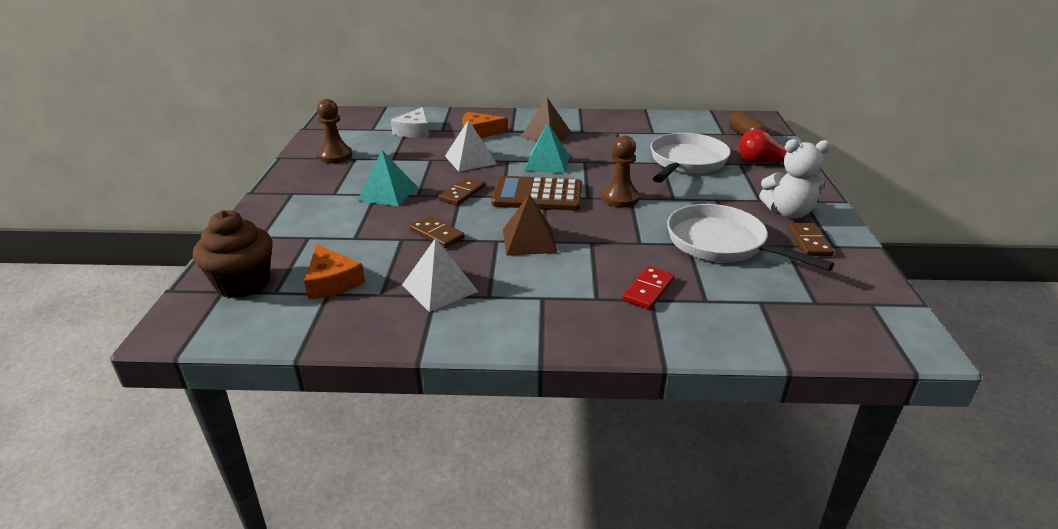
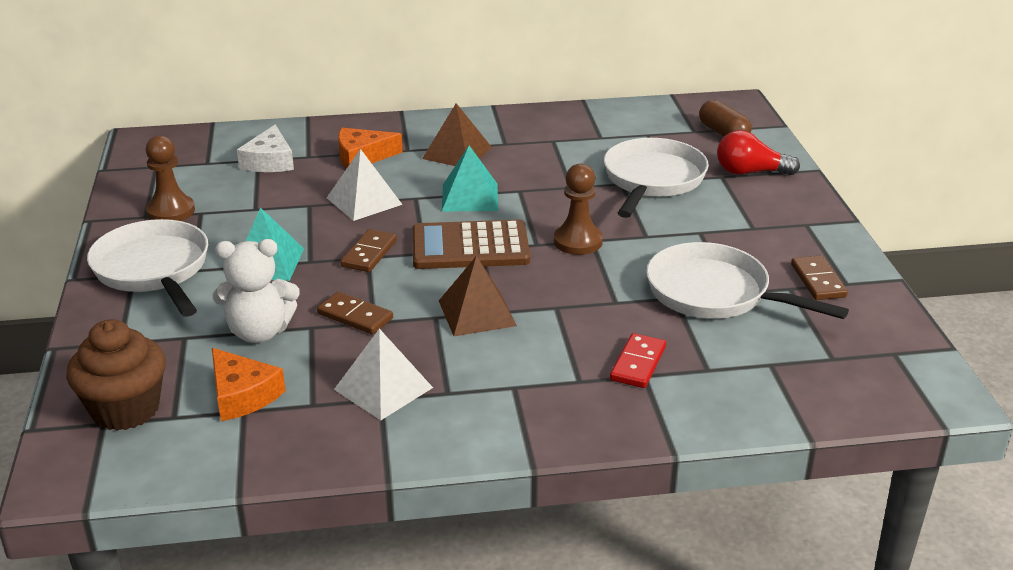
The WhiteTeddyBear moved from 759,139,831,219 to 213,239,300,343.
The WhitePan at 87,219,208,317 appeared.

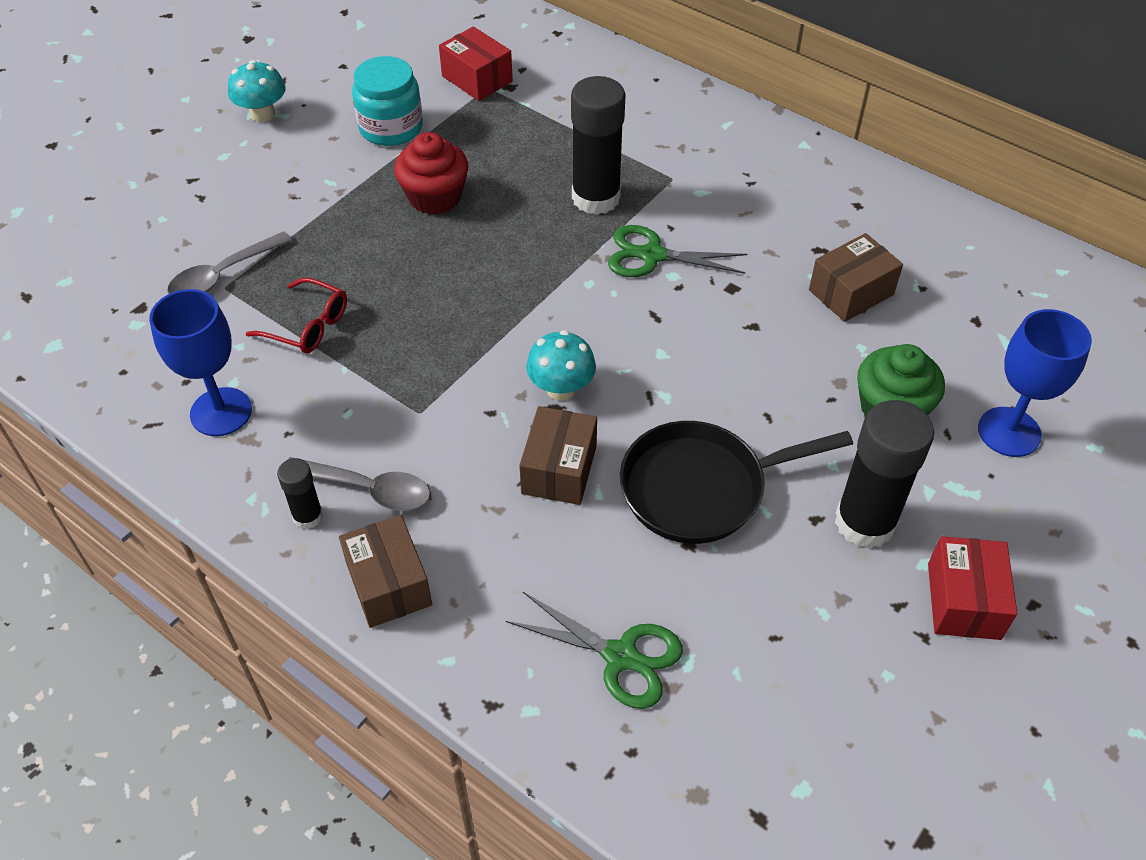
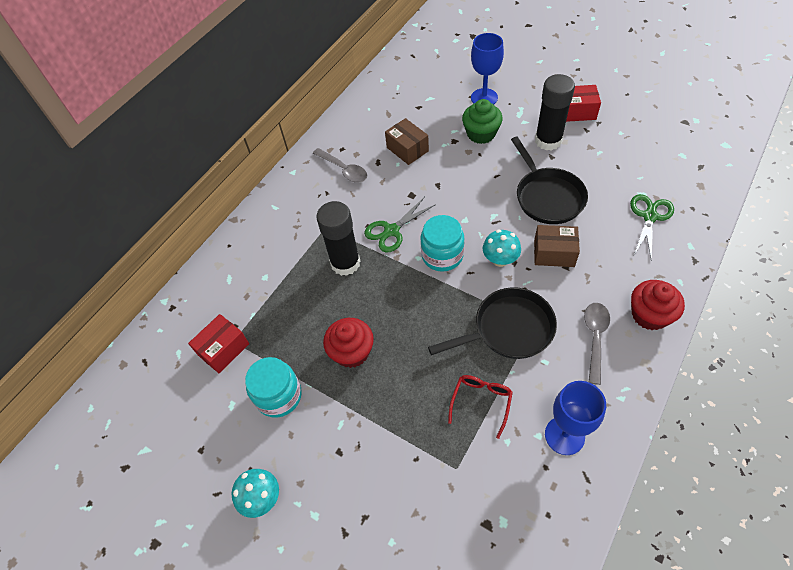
The GreenScissors at 608,225,747,277 turned 45 degrees clockwise.
The GreySpoon moved from 167,231,292,294 to 313,148,367,183.
The BlackGlueStick at 277,458,323,529 disappeared.
The BrownBox at 339,515,432,628 was replaced by the RedCupcake at 631,280,685,330.
The TurquoiseJar at 420,215,465,271 appeared.
The BlackPan at 428,287,557,359 appeared.

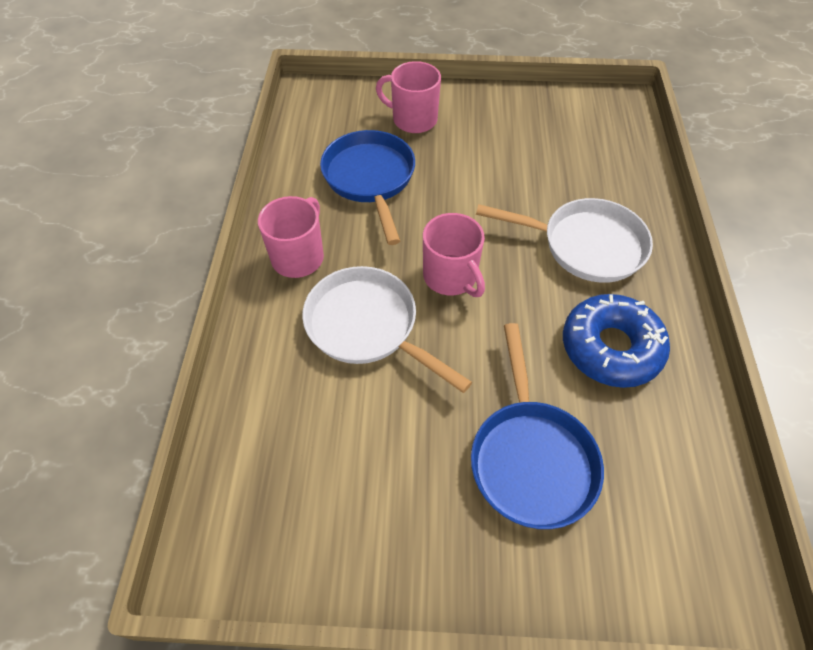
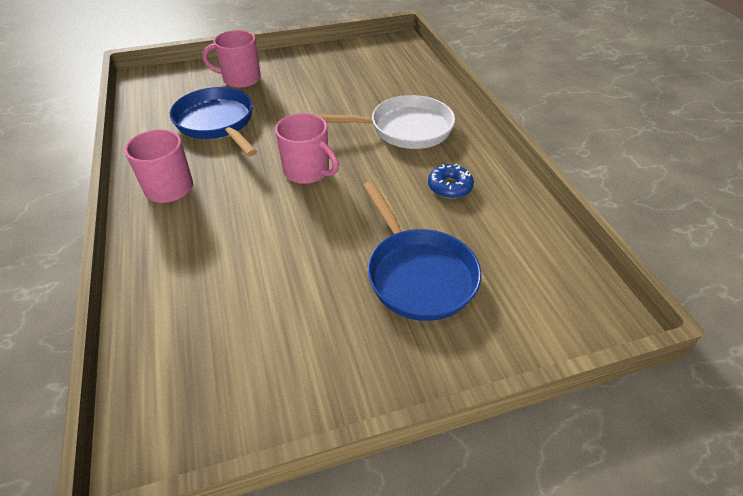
The WhitePan at 302,266,472,393 disappeared.
The BlueDonut at 563,294,670,388 changed to 0.55 times the size.

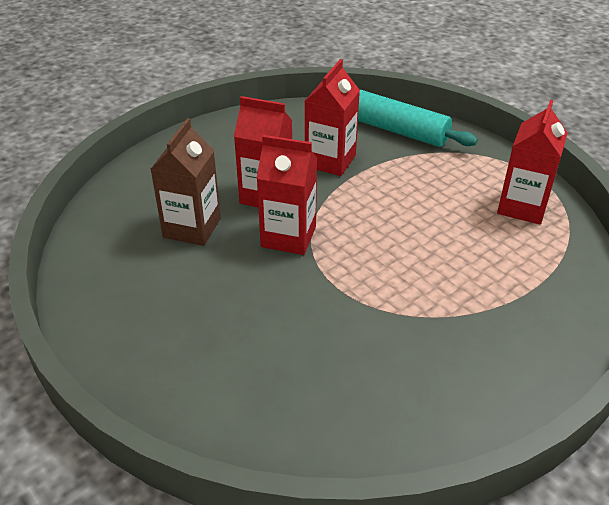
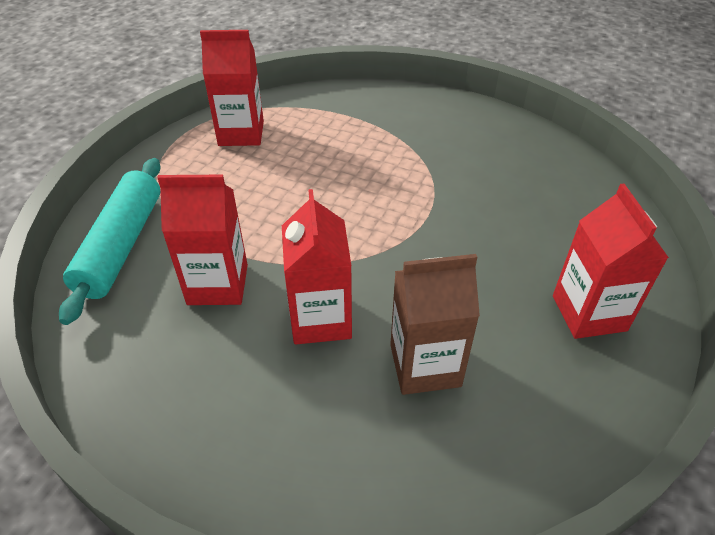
The RedCarton moved from 256,135,317,255 to 553,183,669,339.

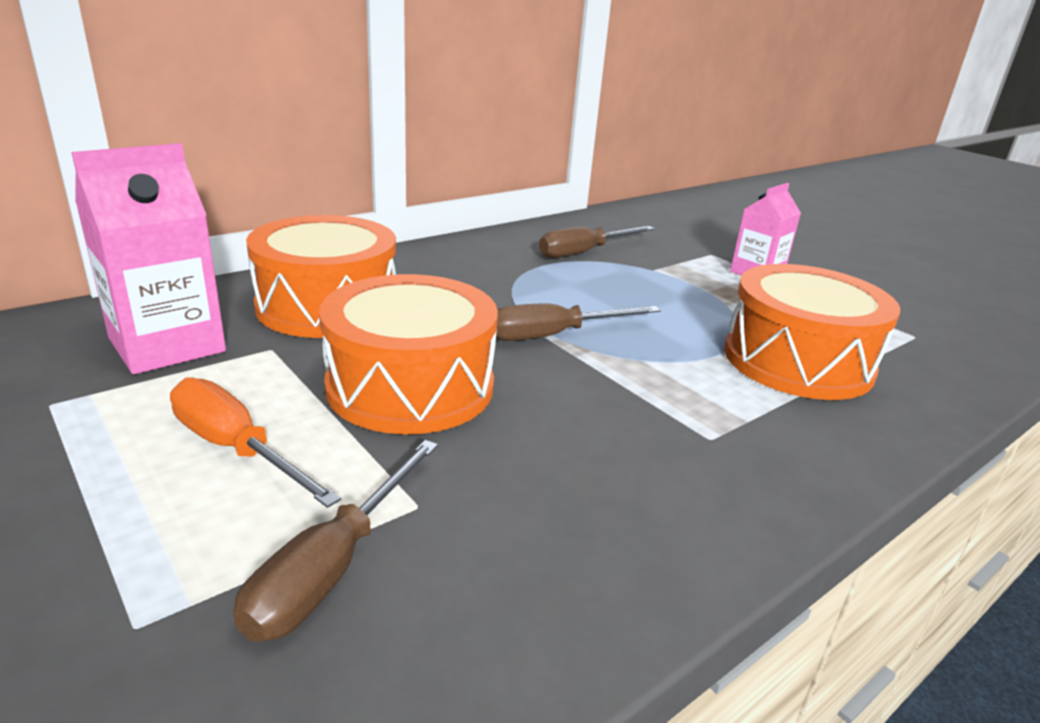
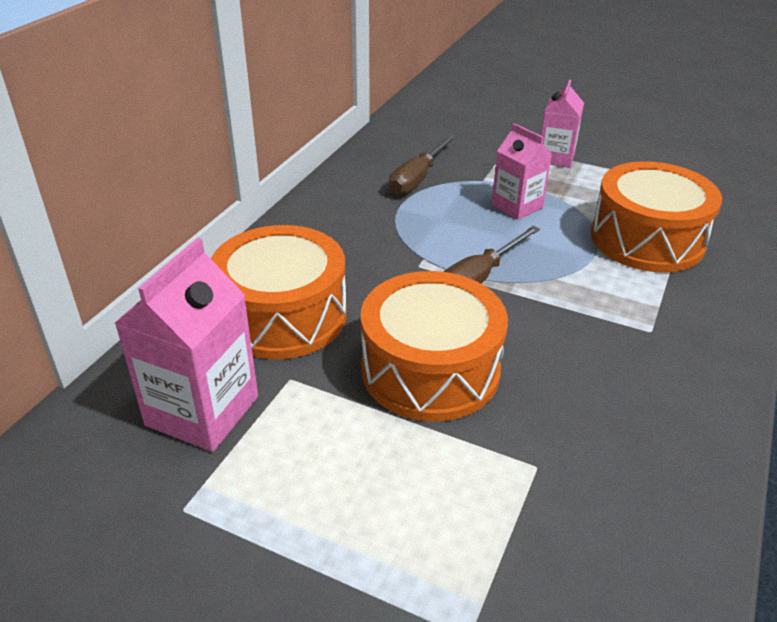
The OrangeScrewdriver at 170,377,341,508 disappeared.
The BrownScrewdriver at 233,440,438,642 disappeared.
The PinkCarton at 491,123,552,220 appeared.

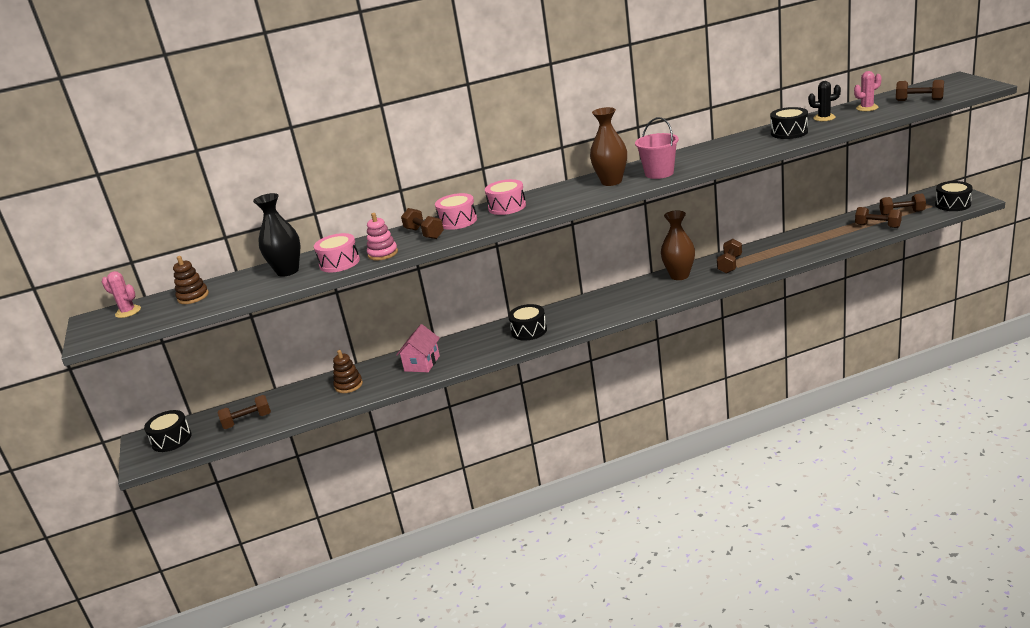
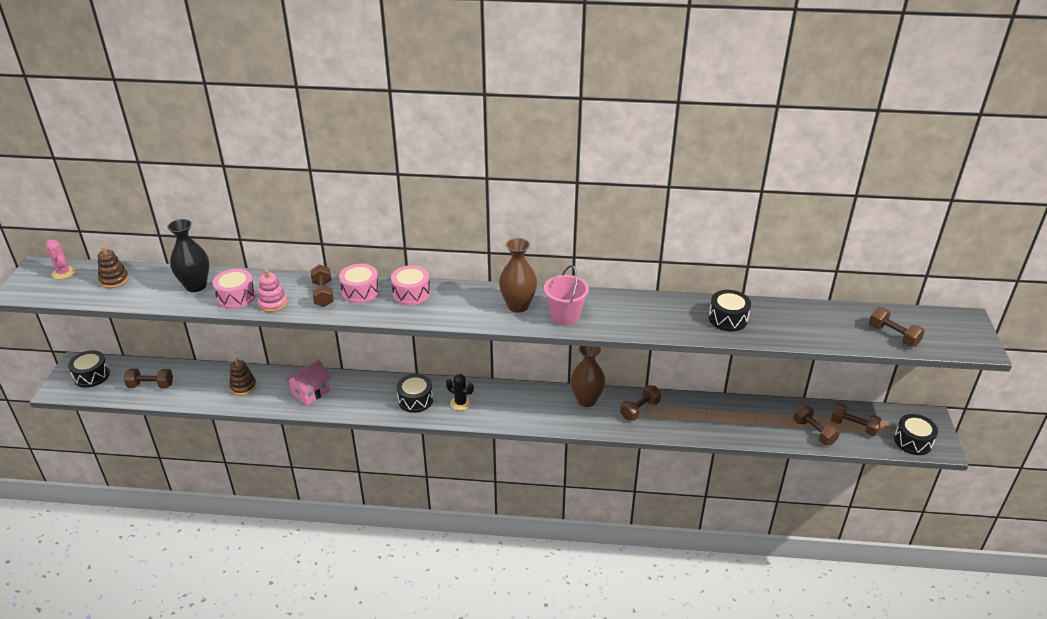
The PinkCactus at 854,71,882,111 disappeared.
The BlackCactus moved from 808,81,841,121 to 446,374,474,410.

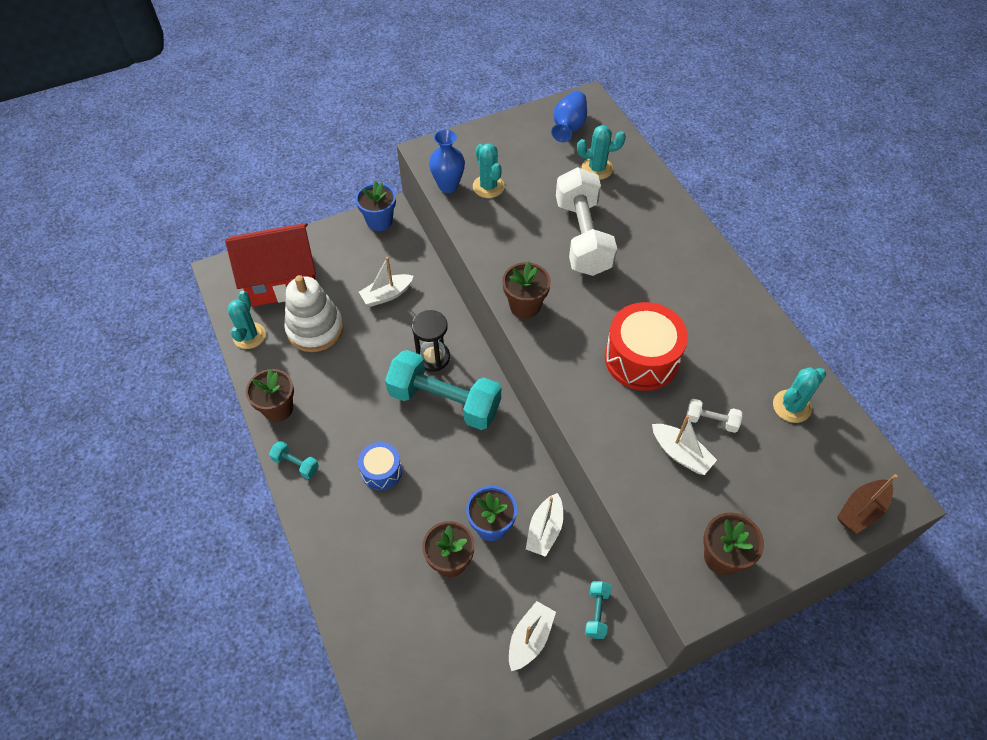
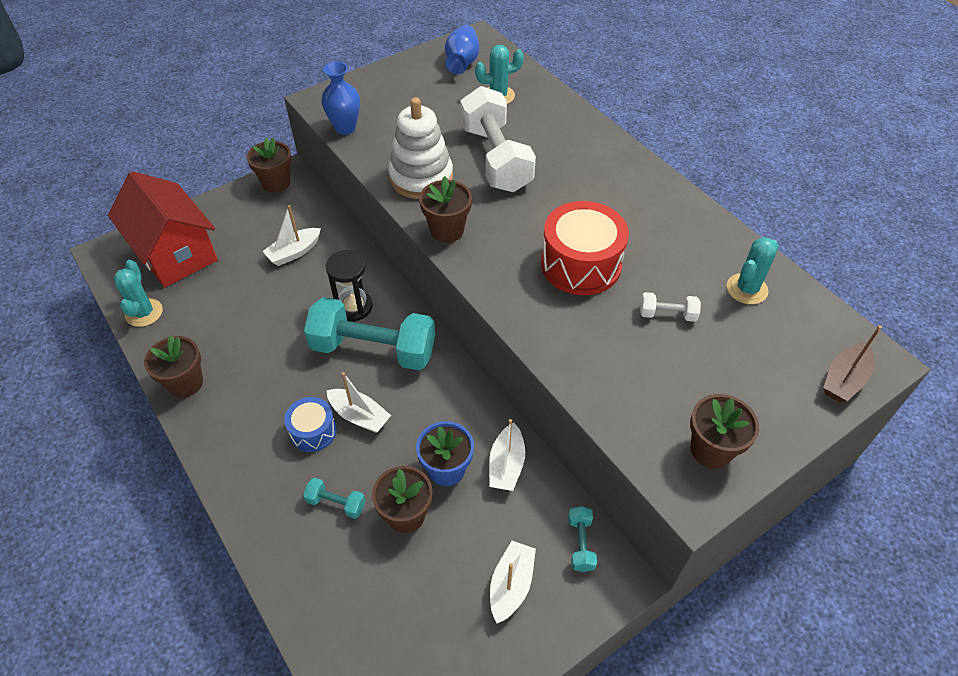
The TurquoiseCactus at 473,144,505,198 disappeared.
The BlueFlowerPot at 356,181,396,231 became the BrownFlowerPot at 247,137,291,193.
The RedHouse at 225,223,316,307 turned 75 degrees clockwise.
The WhiteStackingToy moved from 284,275,343,352 to 388,97,453,199.
The WhiteBoat moved from 652,415,717,475 to 327,372,391,433.
The TurquoiseDumbbell moved from 269,441,319,479 to 303,478,366,519.

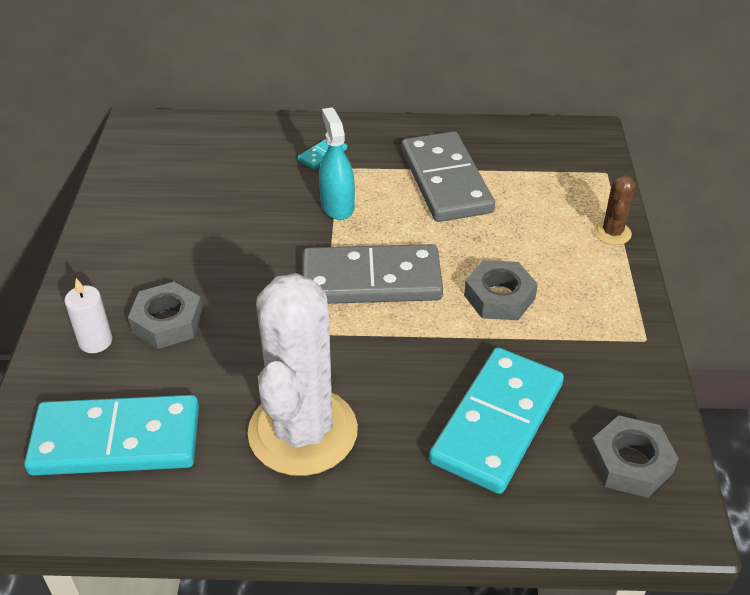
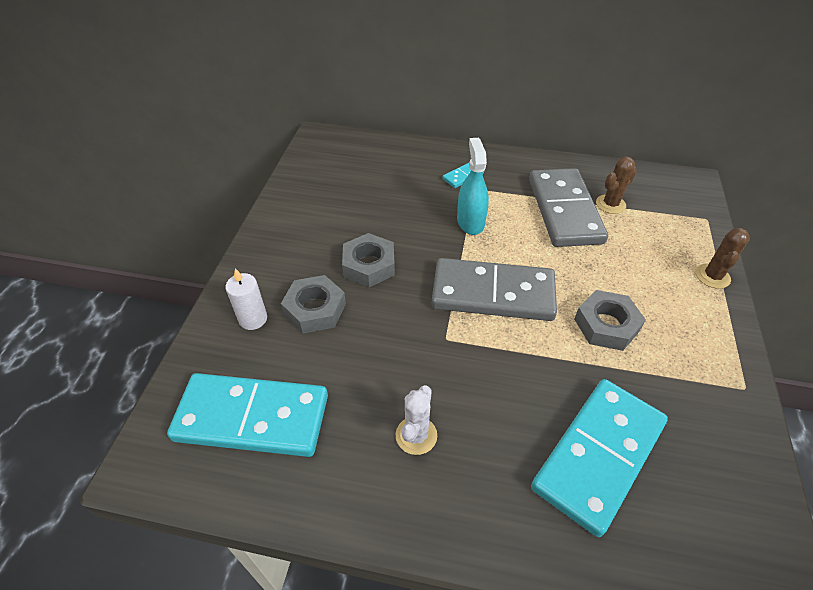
The WhiteCactus at 248,273,358,476 changed to 0.42 times the size.
The GreyNut moved from 589,415,679,498 to 342,233,395,287.
The BrownCactus at 596,157,637,214 appeared.

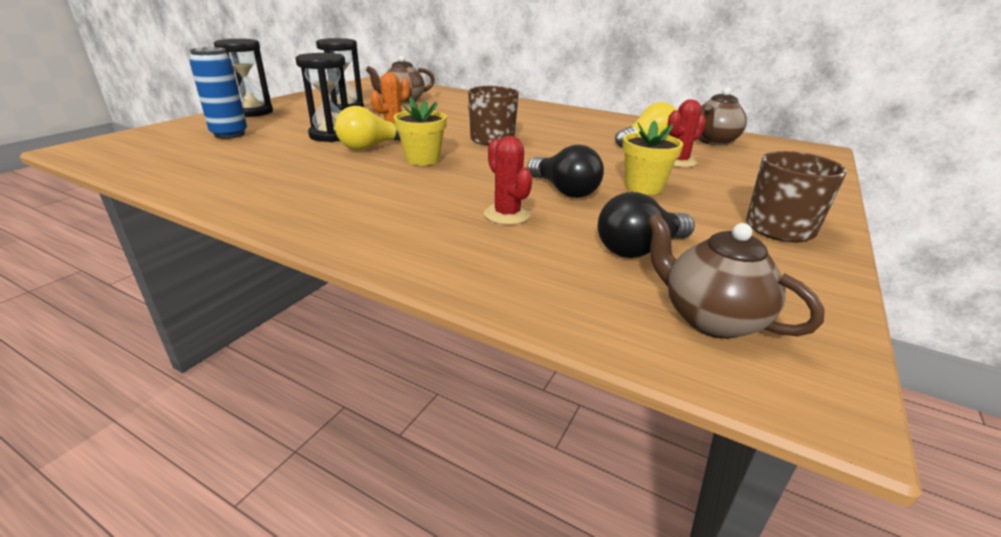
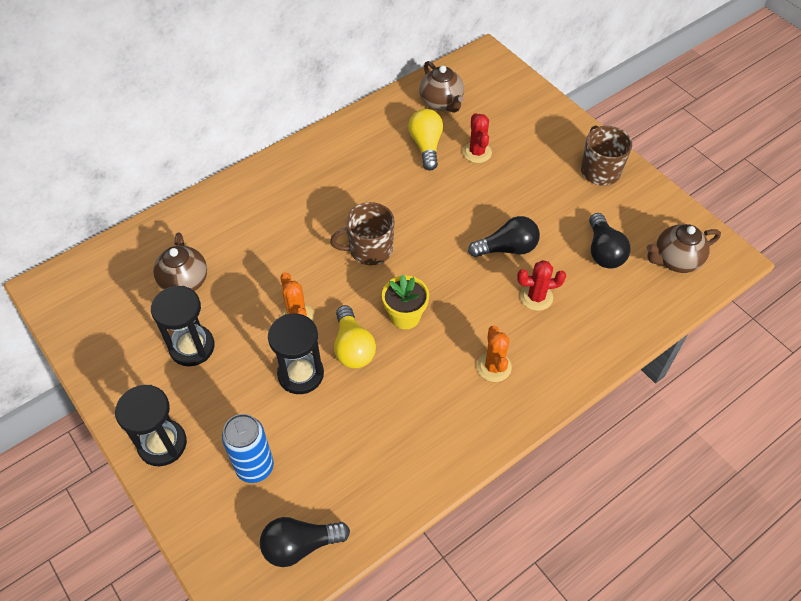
The YellowFlowerPot at 622,120,683,195 disappeared.
The OrangeCactus at 477,326,512,382 appeared.
The BlackLightBulb at 260,517,350,567 appeared.

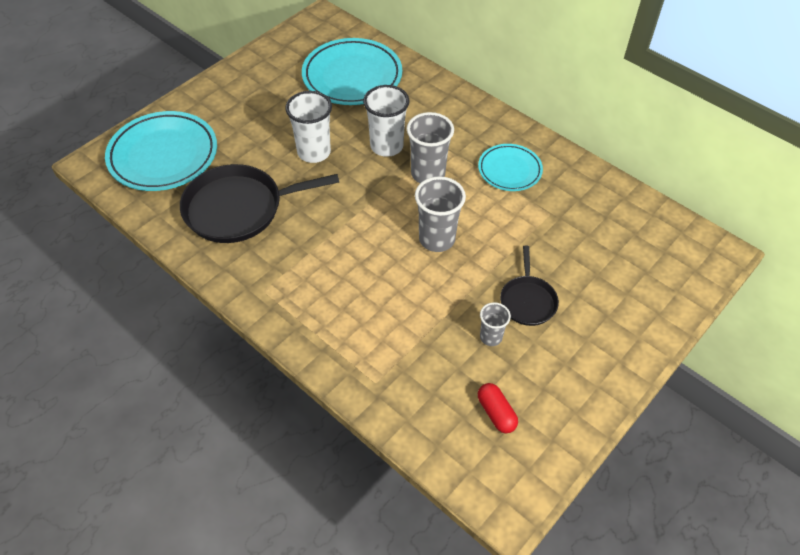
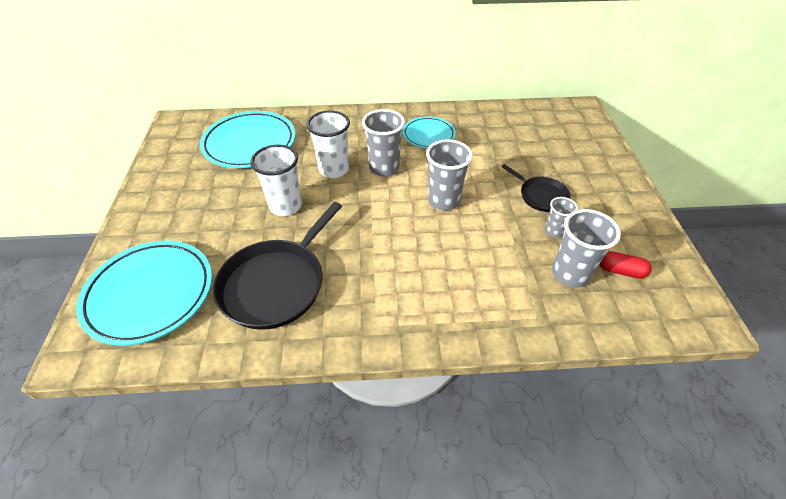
The GreyCup at 552,209,621,288 appeared.

